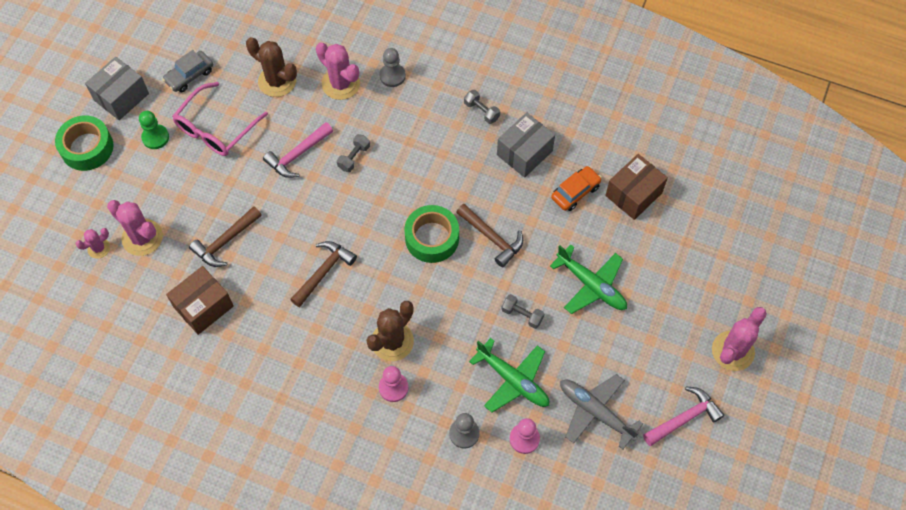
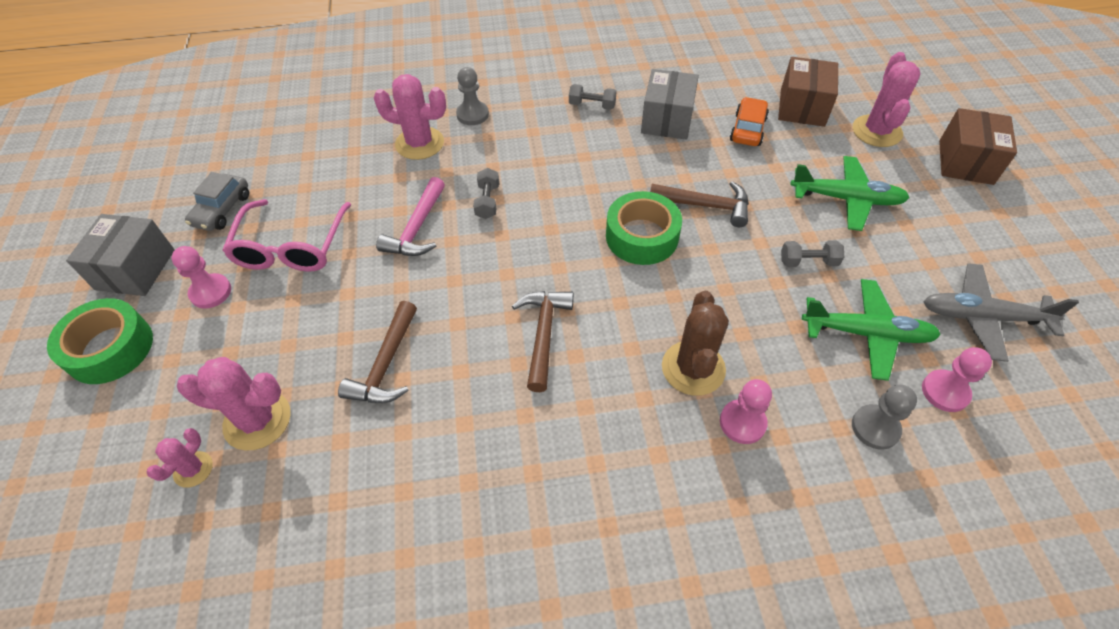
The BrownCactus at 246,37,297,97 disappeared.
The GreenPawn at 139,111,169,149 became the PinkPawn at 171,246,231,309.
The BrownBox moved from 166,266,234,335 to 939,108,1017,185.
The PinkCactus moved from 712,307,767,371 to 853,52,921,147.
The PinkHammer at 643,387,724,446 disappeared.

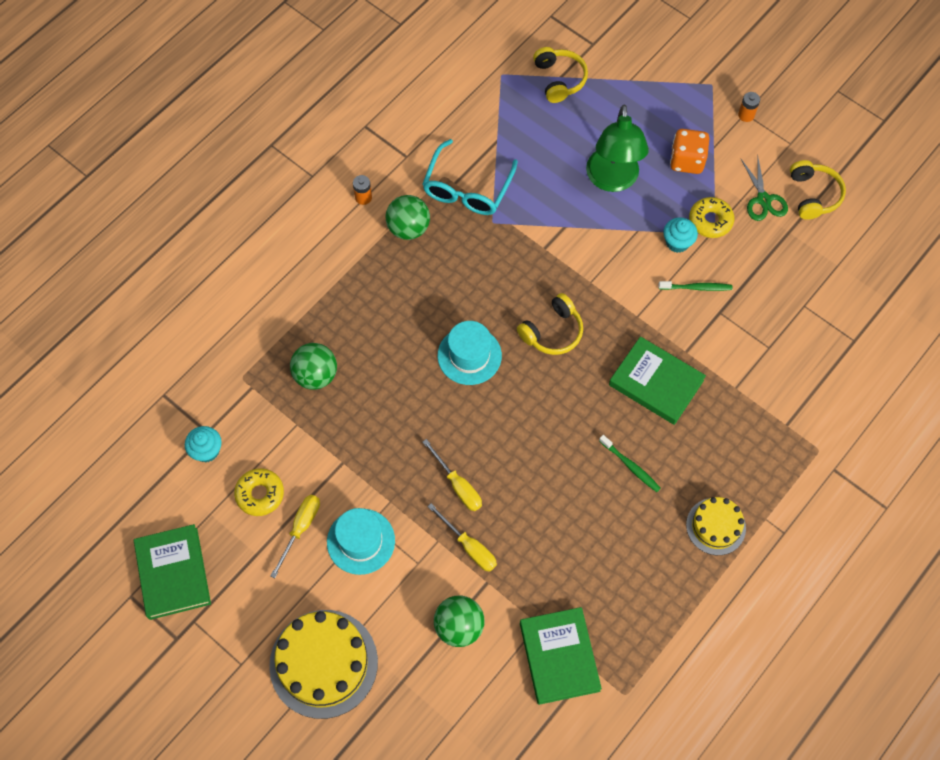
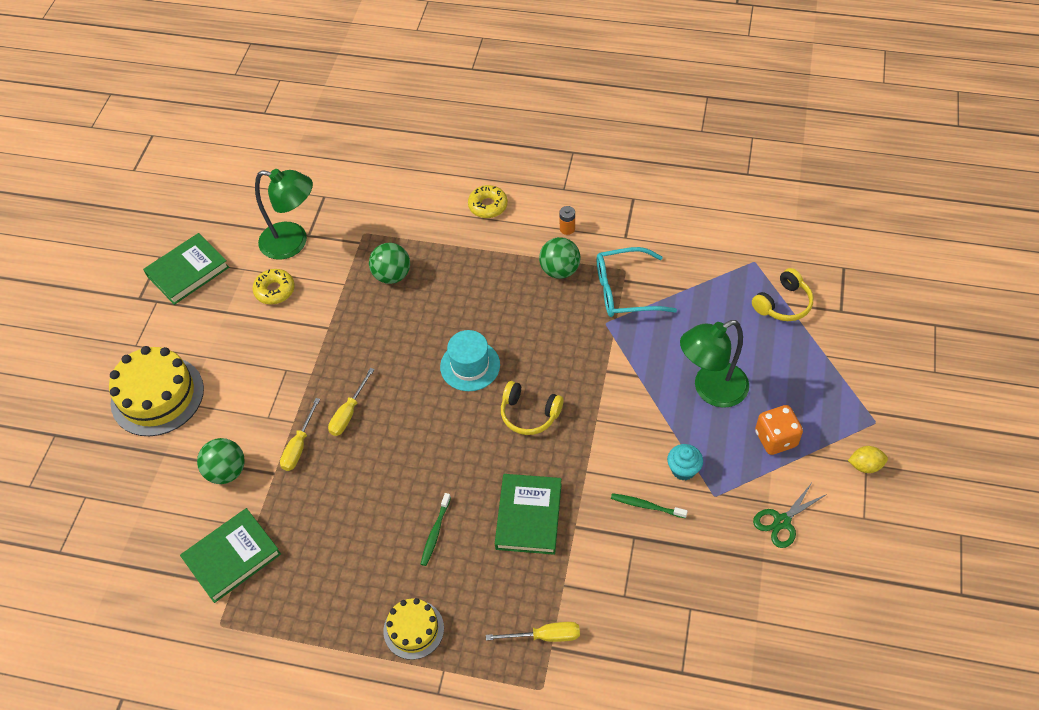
The OrangeBattery at 738,92,760,122 was replaced by the YellowLemon at 848,446,888,473.
The YellowHeadphones at 790,160,846,220 disappeared.
The YellowDonut moved from 689,197,734,238 to 468,185,508,218.
The GreenToothbrush at 658,281,733,291 turned 135 degrees clockwise.
The TurquoiseCupcake at 185,426,222,463 was replaced by the GreenLamp at 255,169,313,260.
The YellowScrewdriver moved from 270,495,320,578 to 486,622,580,642.
The TurquoiseHat at 327,508,395,575 disappeared.

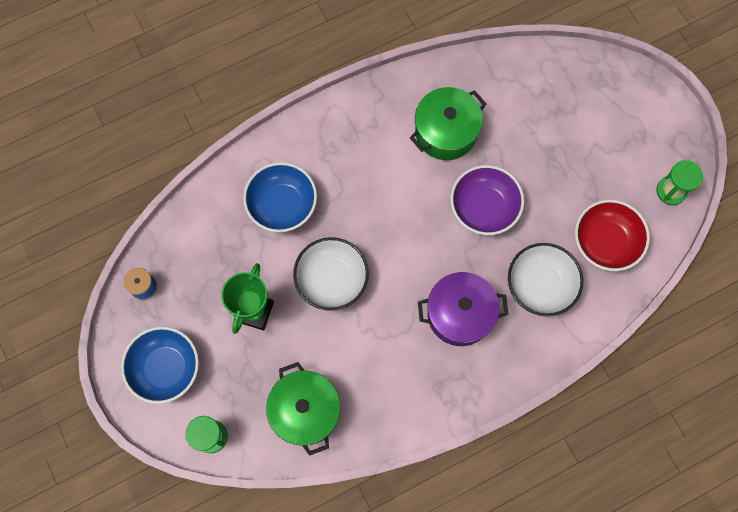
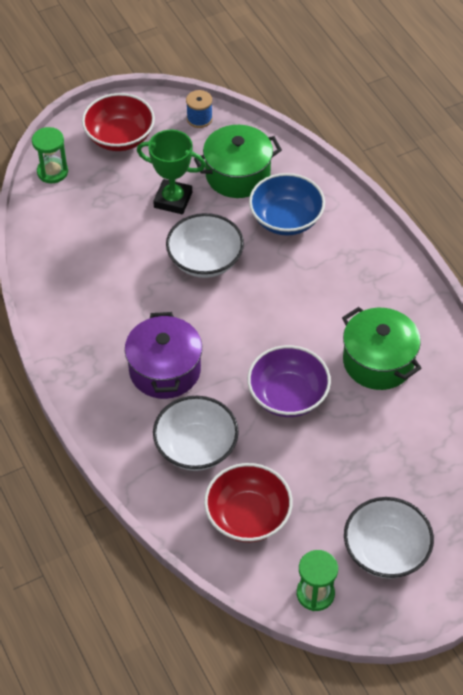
The BlueBowl at 121,327,199,404 became the RedBowl at 82,93,155,151.
The GreenPot moved from 266,362,341,456 to 194,125,282,198.
The WhiteBowl at 344,497,434,579 appeared.

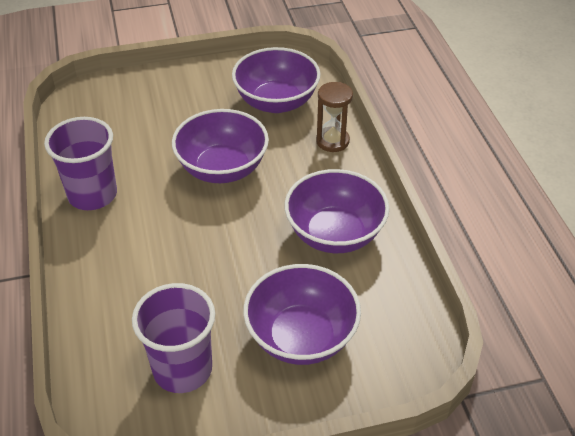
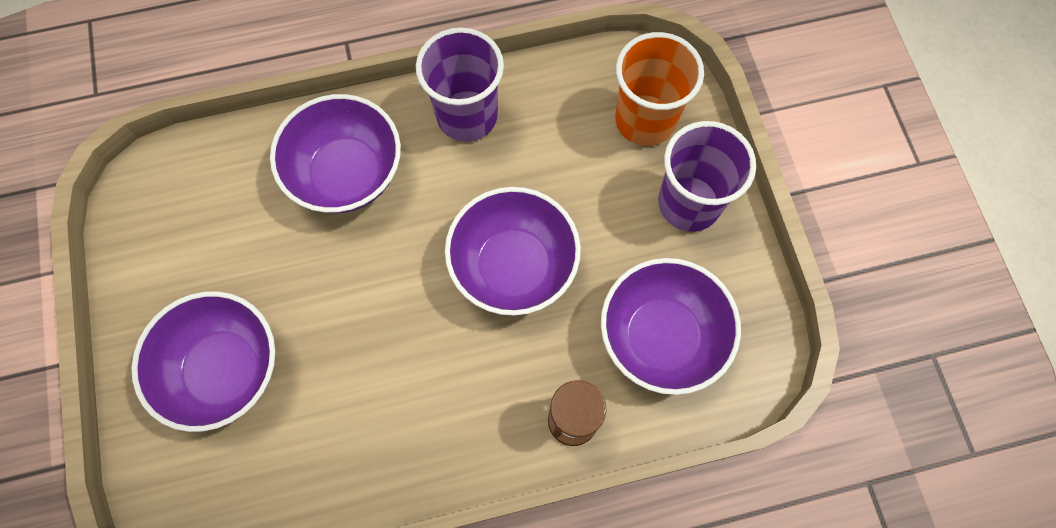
The PurpleBowl moved from 284,169,389,253 to 270,94,401,213.
The PurpleCup moved from 132,283,215,393 to 658,121,756,232.
The OrangeCup at 615,32,704,146 appeared.

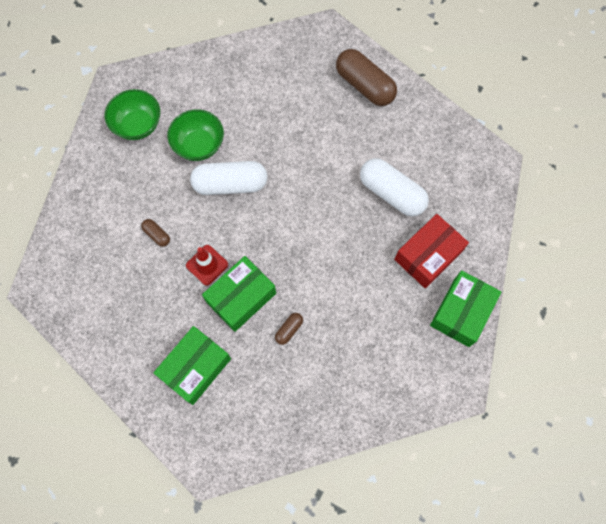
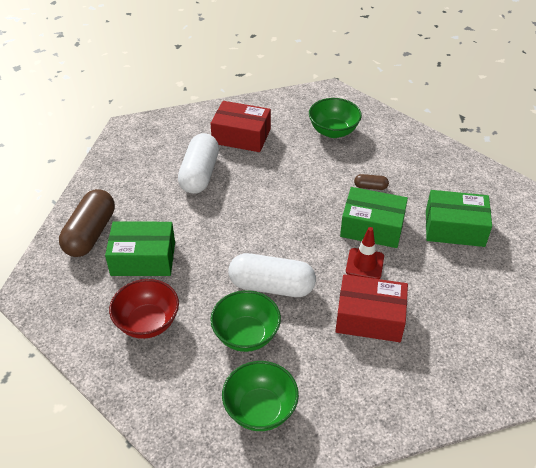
The WhiteCapsule at 190,161,267,195 turned 45 degrees counterclockwise.
The BrownCapsule at 141,219,170,247 was replaced by the RedBox at 335,274,408,342.
The GreenBox moved from 430,270,502,347 to 105,221,175,276.
The GreenBowl at 309,98,362,138 appeared.
The RedBowl at 109,279,179,339 appeared.

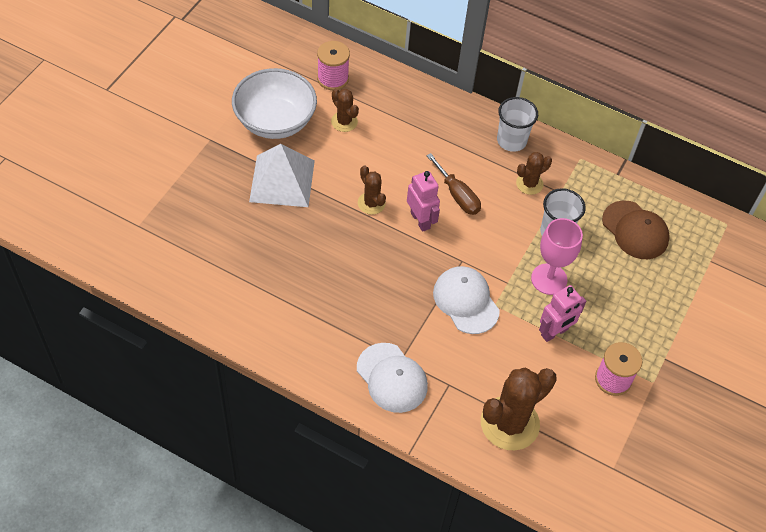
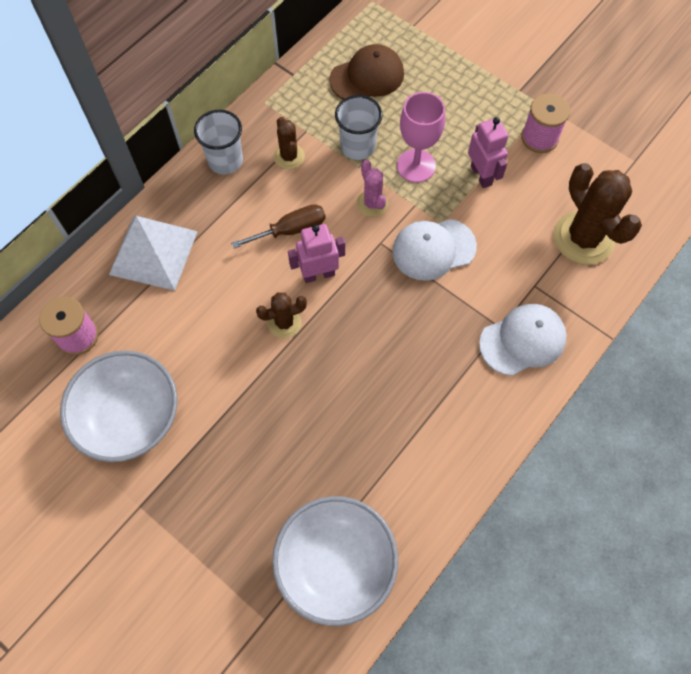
The BrownCactus at 331,89,359,132 disappeared.
The WhitePyramid moved from 249,144,315,207 to 109,216,198,291.
The PinkCactus at 356,160,388,217 appeared.
The WhiteBowl at 272,496,398,626 appeared.

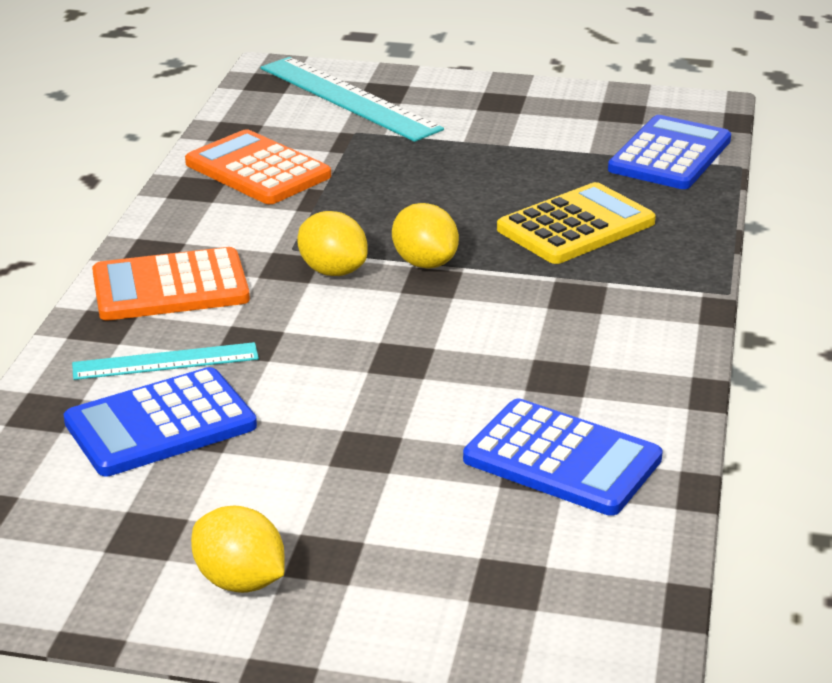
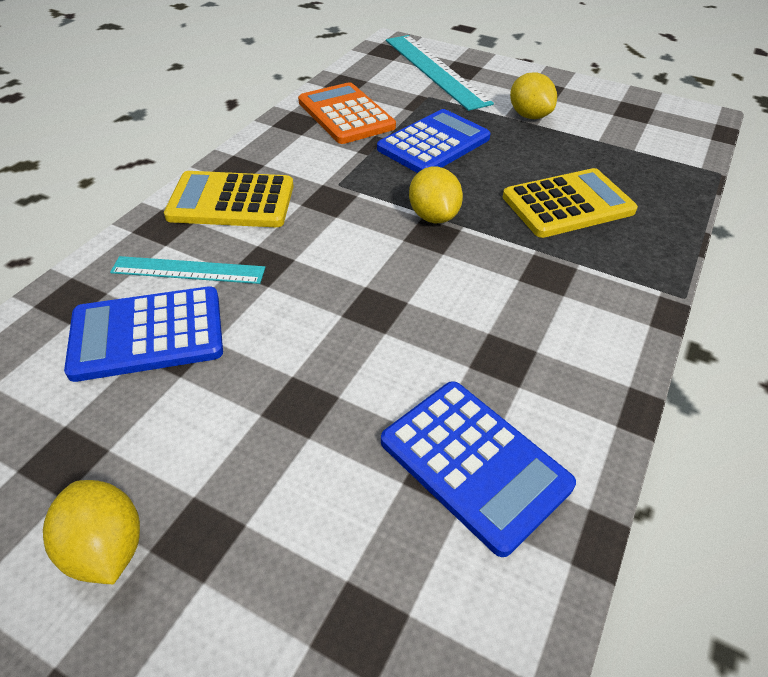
The BlueCalculator moved from 608,115,731,189 to 377,109,491,173.
The YellowLemon moved from 297,211,368,276 to 510,72,557,119.
The OrangeCalculator at 92,247,250,320 became the YellowCalculator at 164,171,294,227.

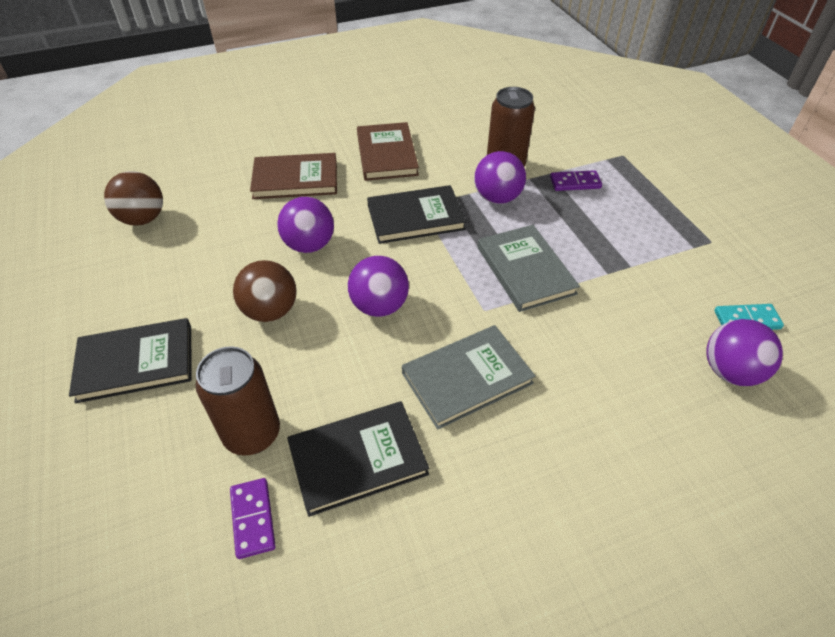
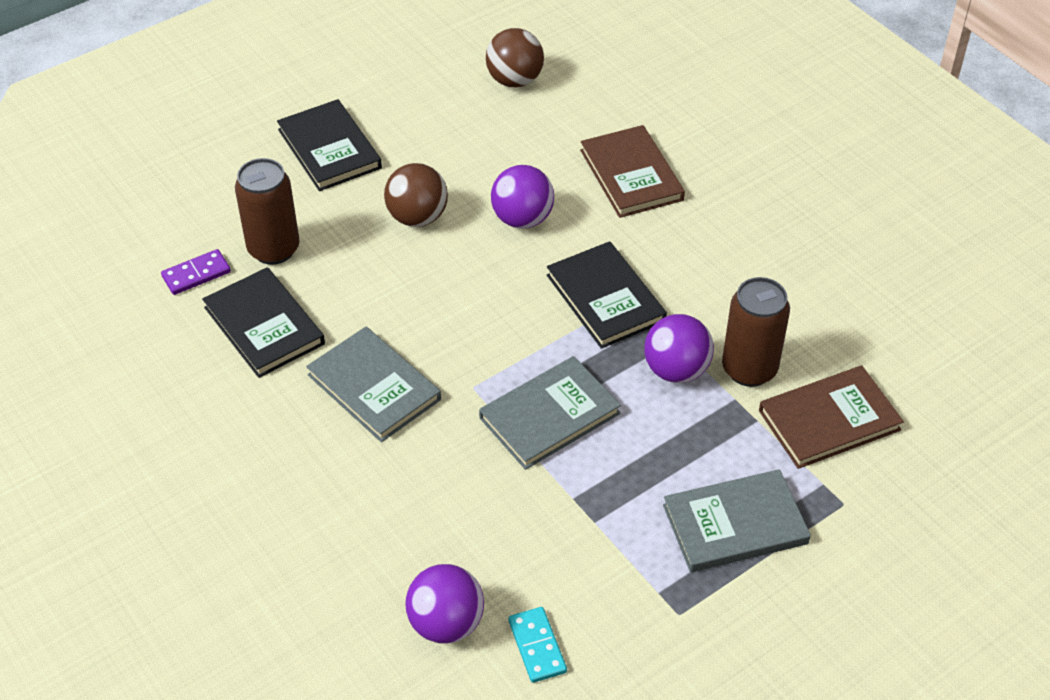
The BrownBook moved from 357,122,419,181 to 759,366,904,469.
The PurpleDomino at 550,170,602,191 disappeared.
The PurpleBall at 348,256,409,317 disappeared.
The GreyBook at 663,469,811,572 appeared.

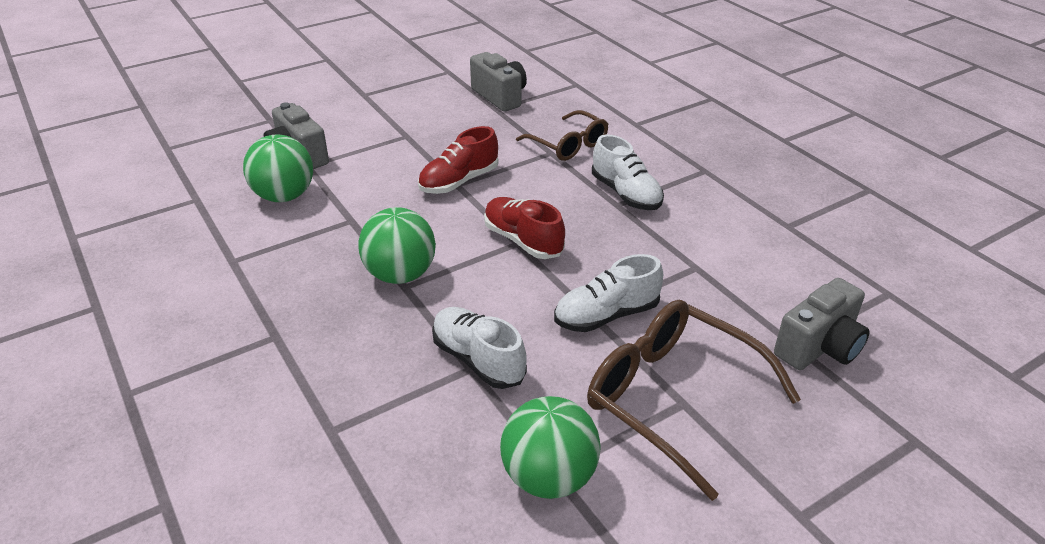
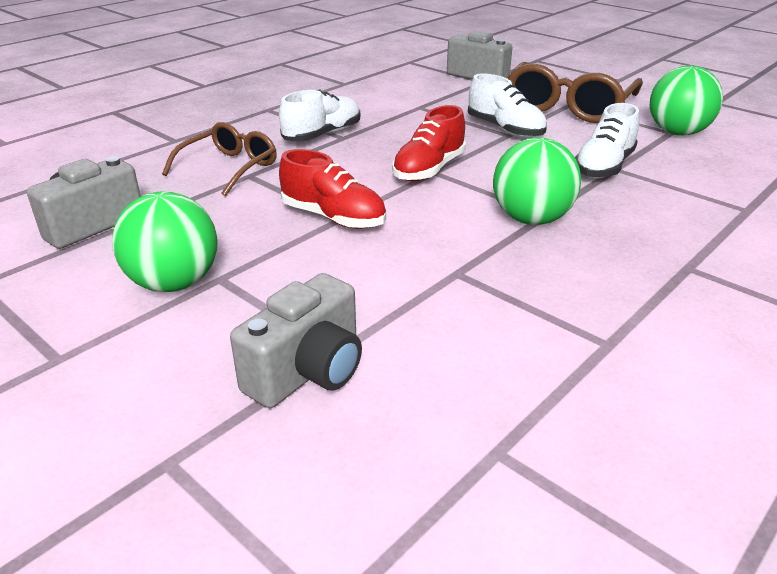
The GreenBall moved from 243,135,313,202 to 112,191,217,292.

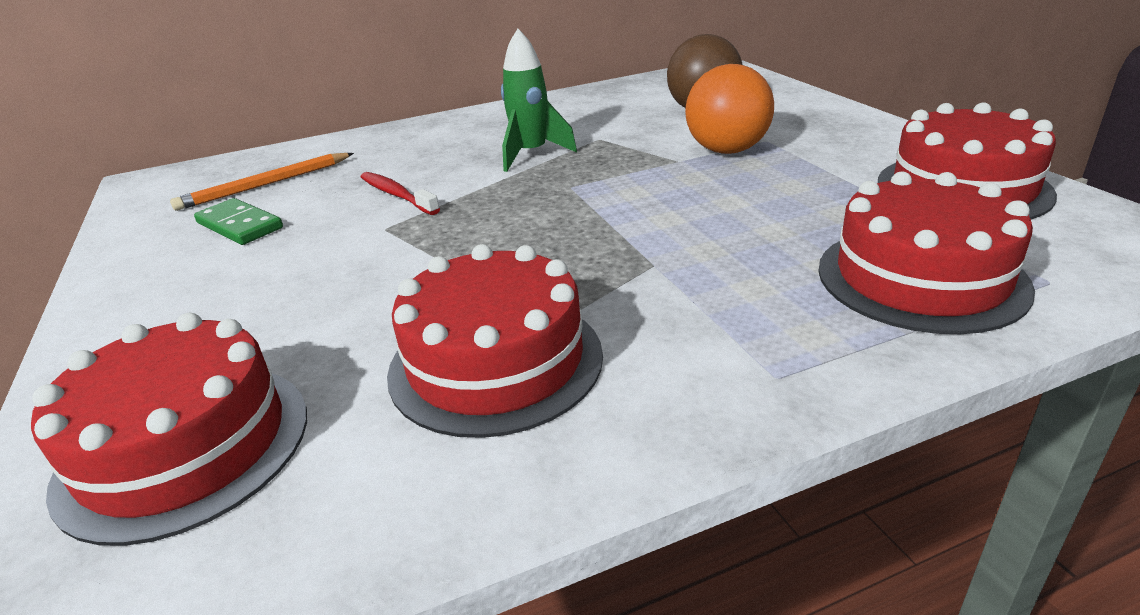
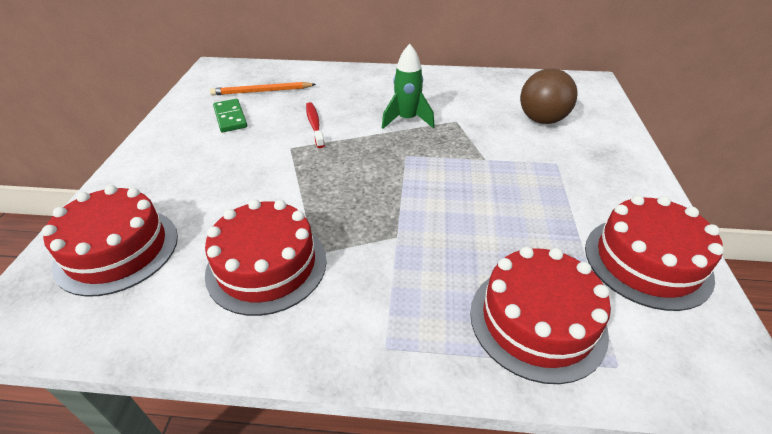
The OrangeBall at 685,64,774,154 disappeared.

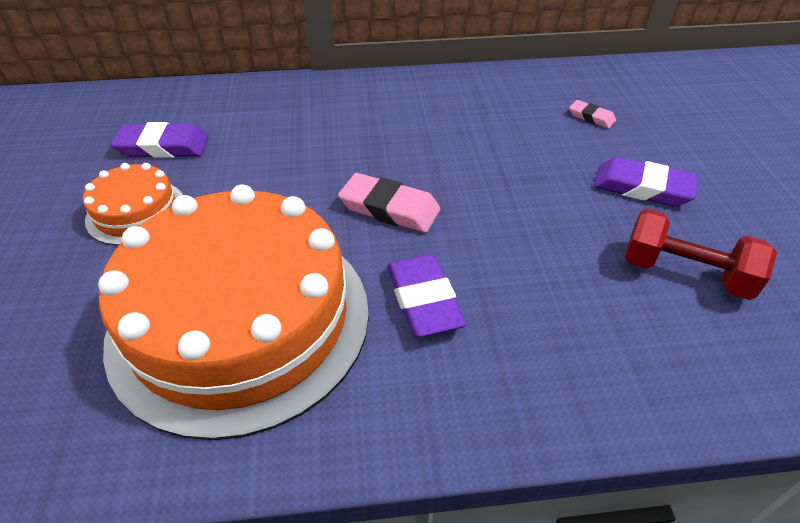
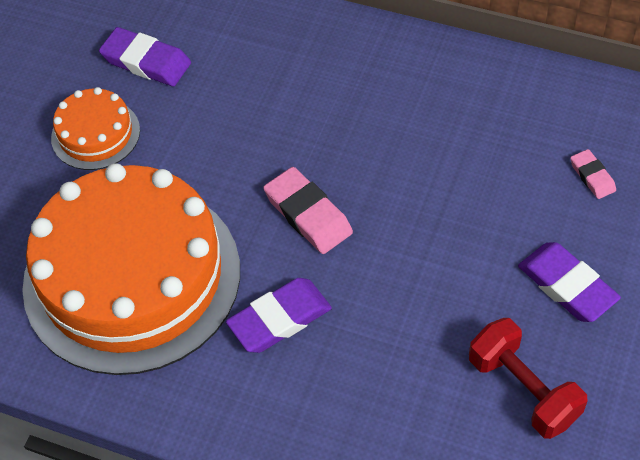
The PurpleEraser at 387,254,466,337 turned 45 degrees clockwise.

